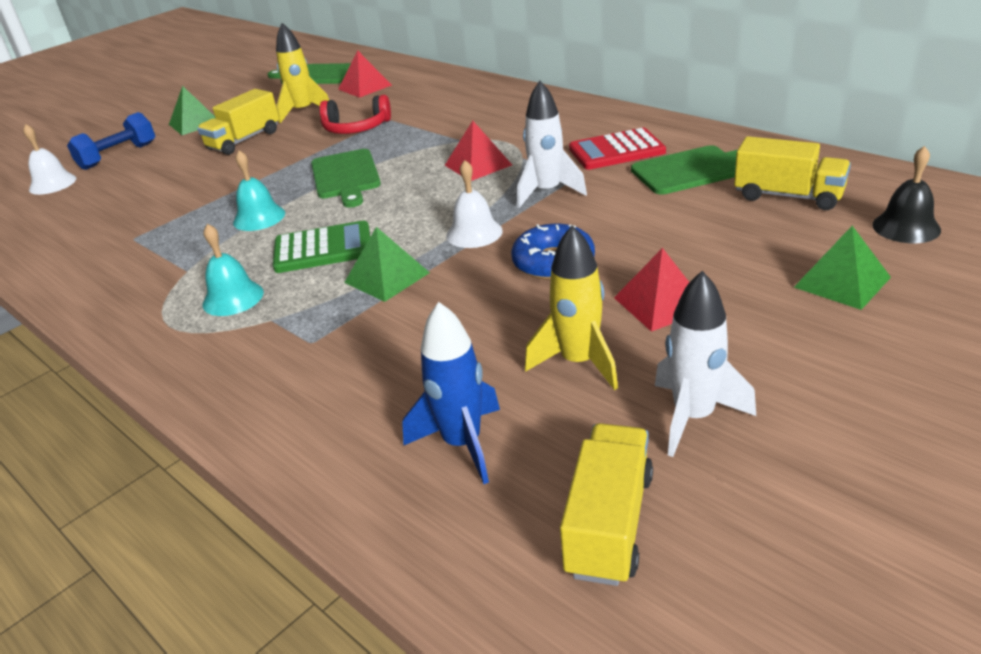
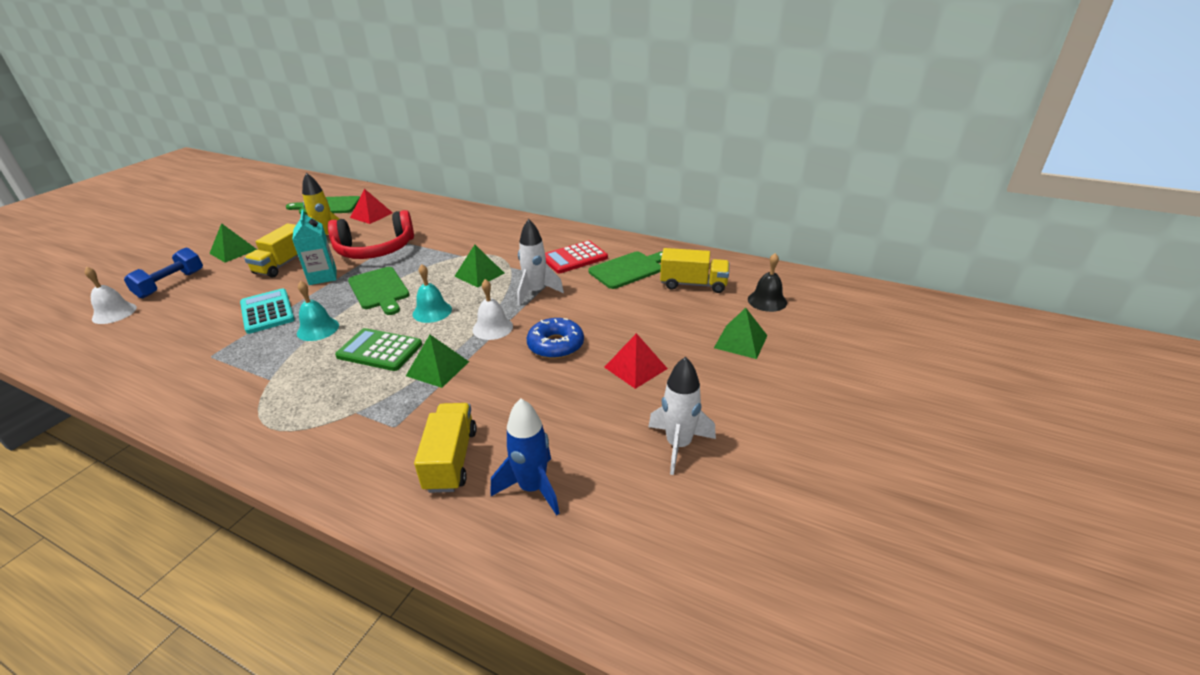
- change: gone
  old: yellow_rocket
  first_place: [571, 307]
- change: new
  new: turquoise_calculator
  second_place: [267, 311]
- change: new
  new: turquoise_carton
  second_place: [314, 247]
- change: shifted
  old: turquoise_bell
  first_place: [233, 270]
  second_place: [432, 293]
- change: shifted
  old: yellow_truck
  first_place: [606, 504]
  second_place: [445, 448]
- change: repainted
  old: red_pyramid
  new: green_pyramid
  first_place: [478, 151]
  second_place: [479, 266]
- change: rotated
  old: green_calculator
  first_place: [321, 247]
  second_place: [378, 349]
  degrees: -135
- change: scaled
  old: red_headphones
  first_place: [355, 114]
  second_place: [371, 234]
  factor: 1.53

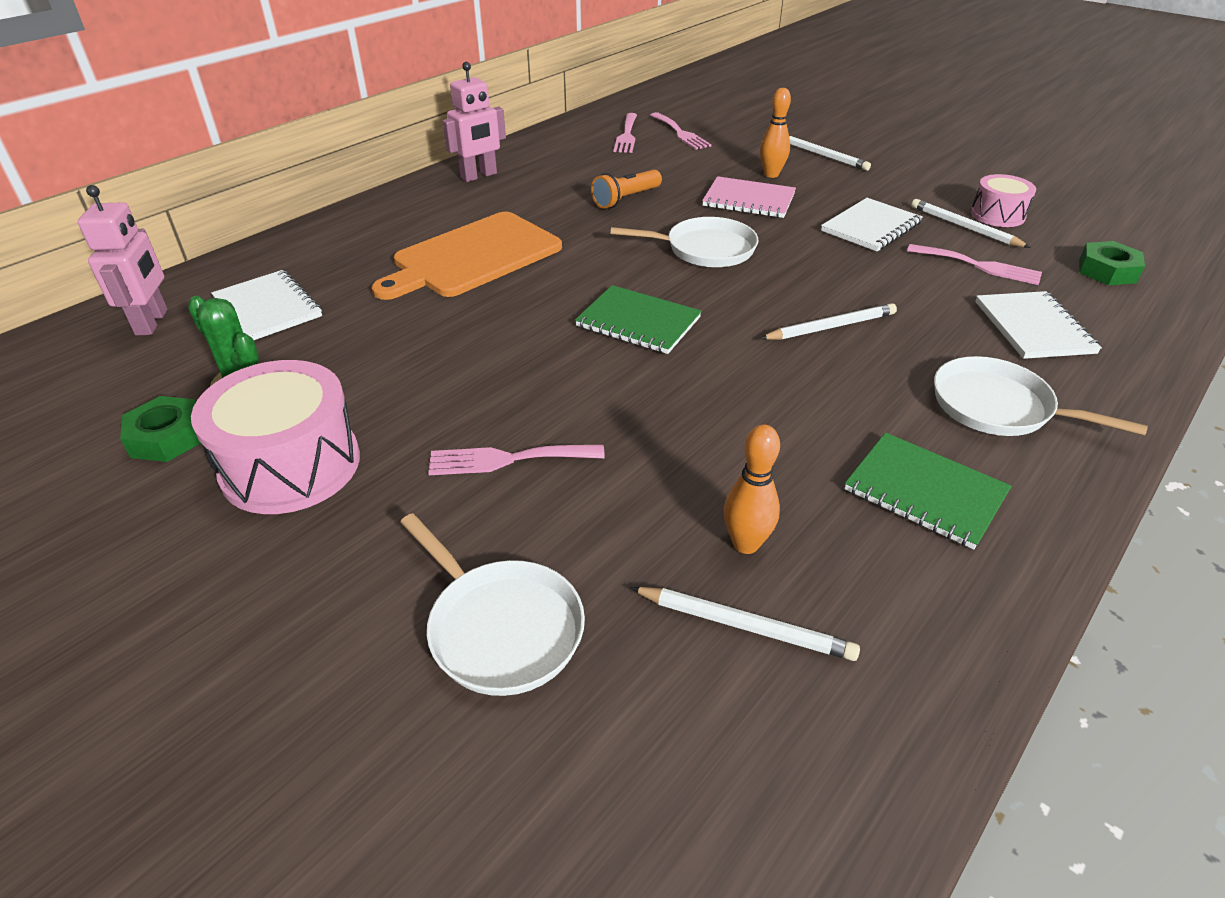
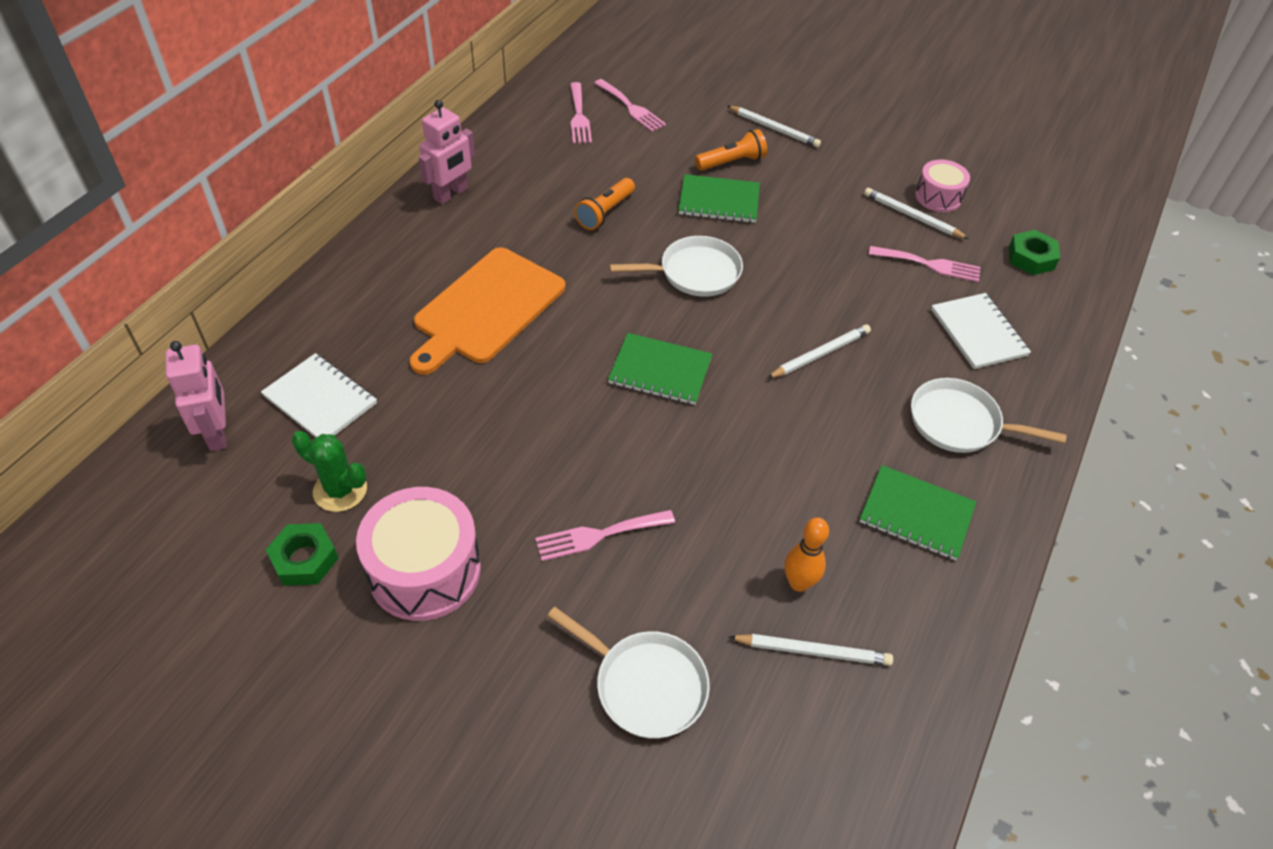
- change: gone
  old: white_notebook
  first_place: [872, 224]
- change: swapped
  old: orange_bowling_pin
  new: orange_flashlight
  first_place: [775, 133]
  second_place: [731, 150]
- change: repainted
  old: pink_notebook
  new: green_notebook
  first_place: [749, 197]
  second_place: [719, 198]

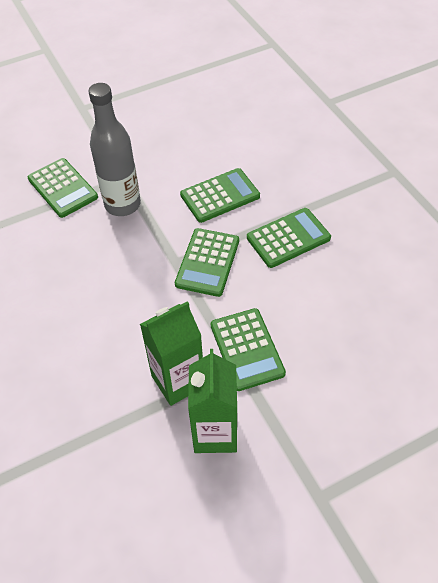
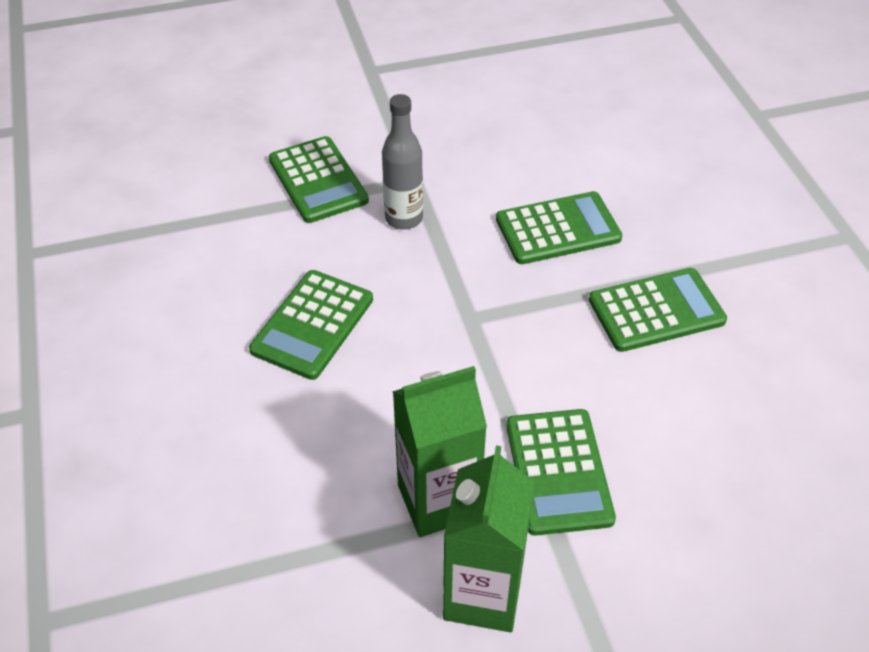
- change: shifted
  old: green_calculator
  first_place: [207, 262]
  second_place: [311, 325]
- change: scaled
  old: grey_bottle
  first_place: [114, 149]
  second_place: [402, 162]
  factor: 0.66

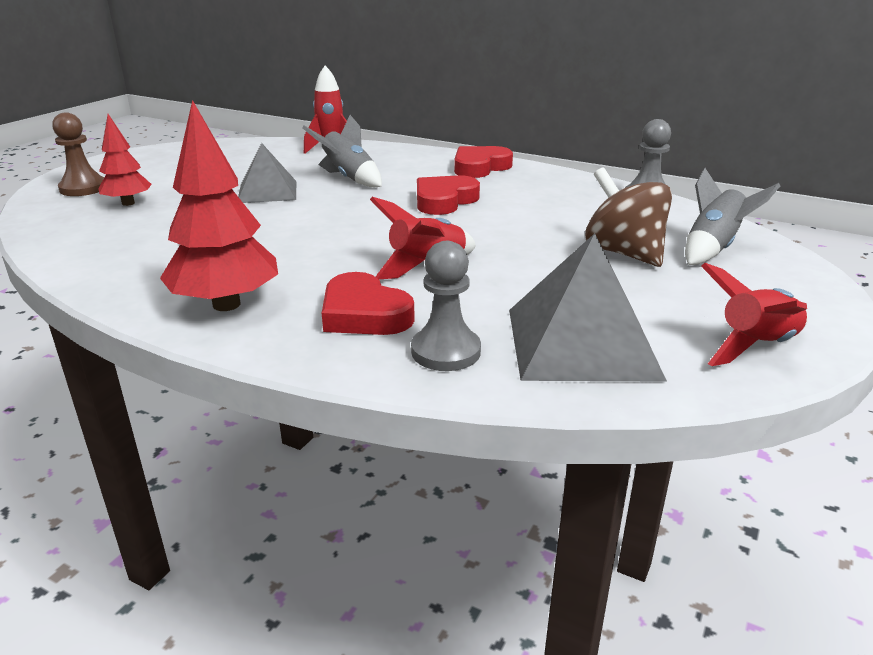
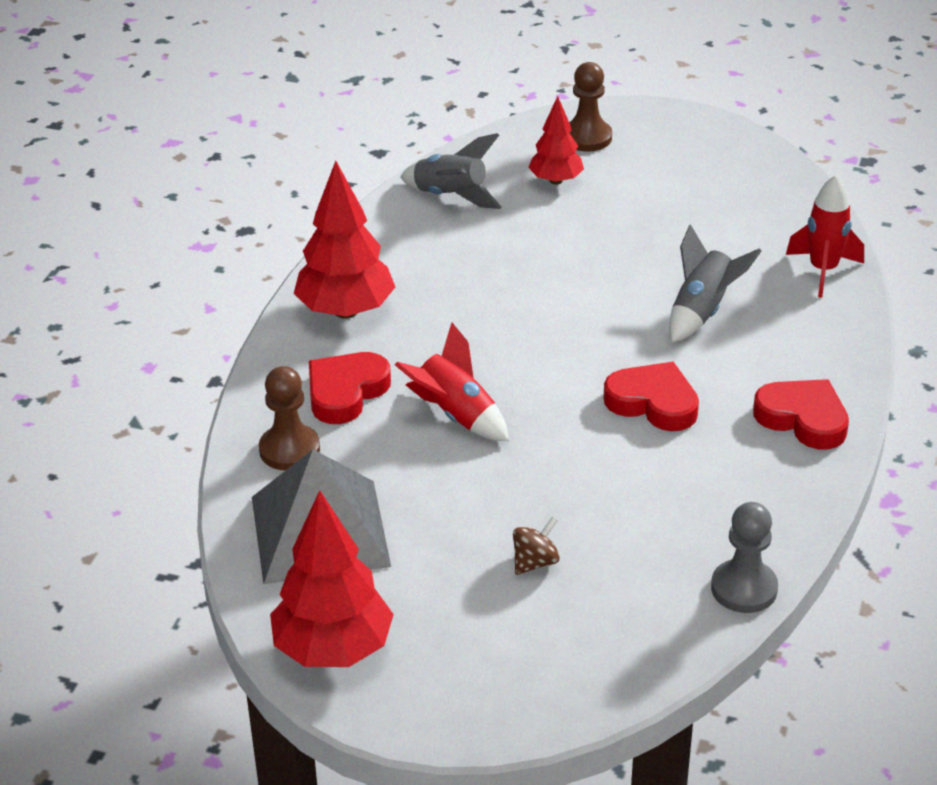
- change: gone
  old: grey_pyramid
  first_place: [267, 173]
- change: shifted
  old: grey_rocket
  first_place: [732, 216]
  second_place: [451, 171]
- change: swapped
  old: red_rocket
  new: red_tree
  first_place: [754, 314]
  second_place: [332, 578]
- change: repainted
  old: grey_pawn
  new: brown_pawn
  first_place: [446, 306]
  second_place: [289, 418]
- change: scaled
  old: brown_spinning_top
  first_place: [628, 217]
  second_place: [536, 546]
  factor: 0.49

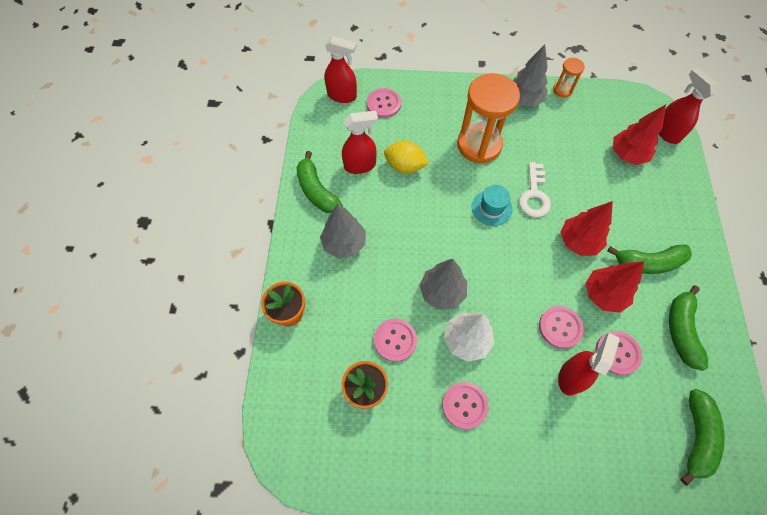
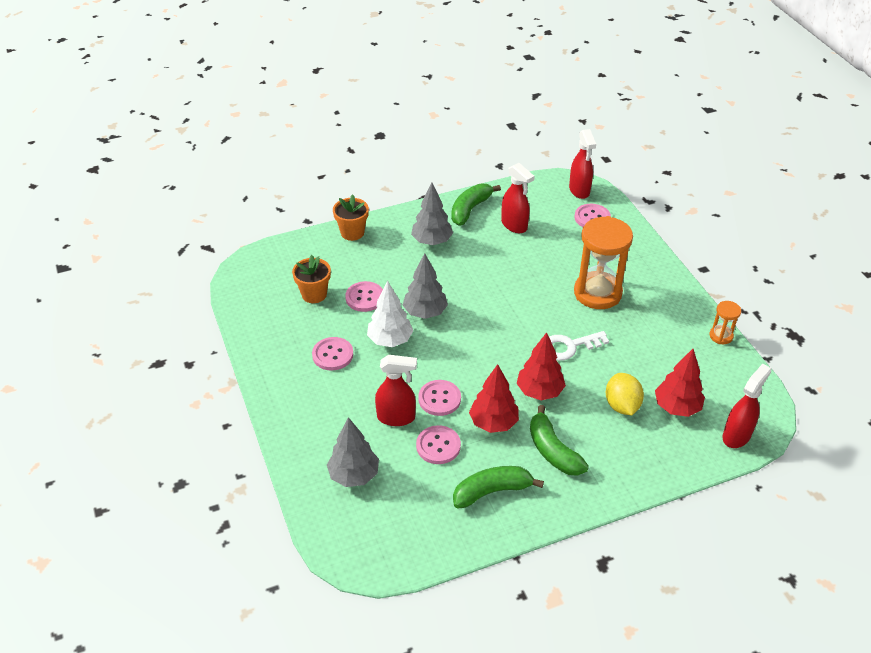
- change: gone
  old: turquoise_hat
  first_place: [492, 205]
- change: gone
  old: green_banana
  first_place: [703, 437]
- change: shifted
  old: yellow_lemon
  first_place: [406, 157]
  second_place: [625, 394]
- change: shifted
  old: grey_tree
  first_place: [530, 76]
  second_place: [353, 452]

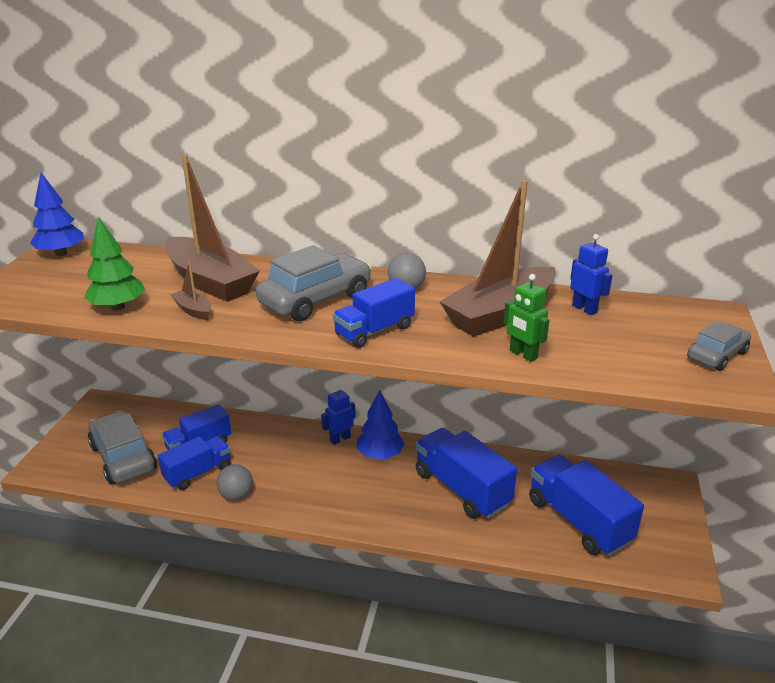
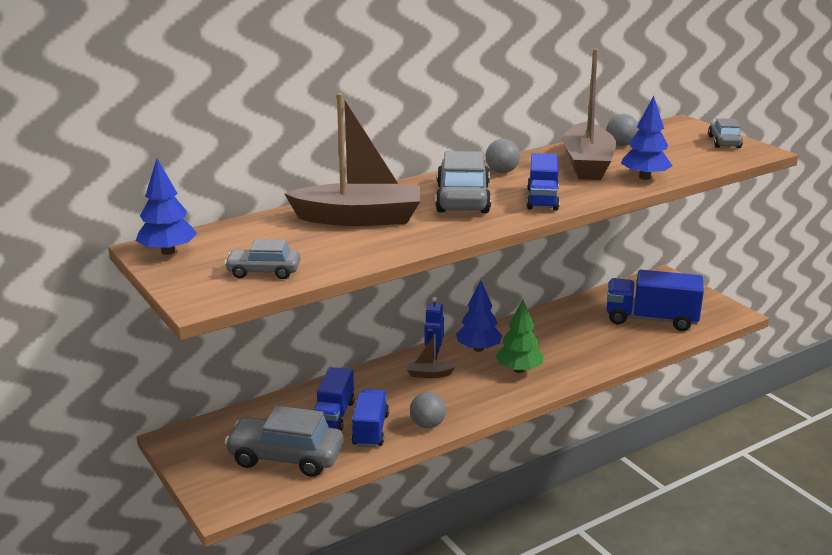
- change: gone
  old: blue_truck
  first_place: [466, 473]
- change: new
  new: grey_car
  second_place: [262, 259]
- change: shifted
  old: green_tree
  first_place: [114, 263]
  second_place: [519, 336]
- change: shifted
  old: brown_boat
  first_place: [191, 291]
  second_place: [431, 356]
- change: swapped
  old: green_robot
  new: blue_tree
  first_place: [526, 318]
  second_place: [646, 138]
- change: swapped
  old: blue_robot
  new: grey_ball
  first_place: [591, 274]
  second_place: [623, 130]

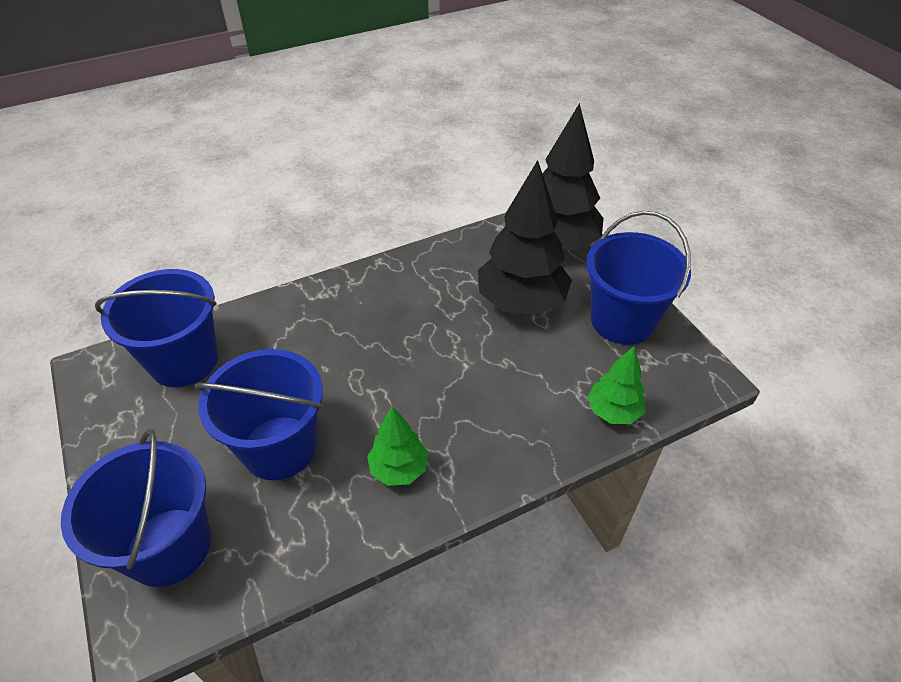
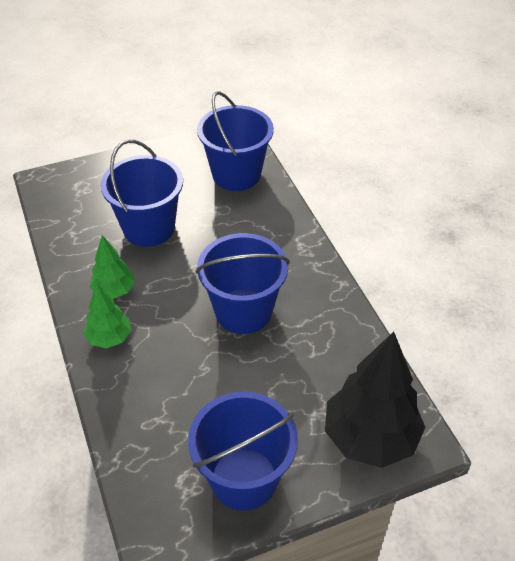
- change: gone
  old: black_tree
  first_place: [525, 237]
- change: shifted
  old: blue_bucket
  first_place: [136, 508]
  second_place: [242, 283]
- change: shifted
  old: green_tree
  first_place: [616, 385]
  second_place: [107, 315]

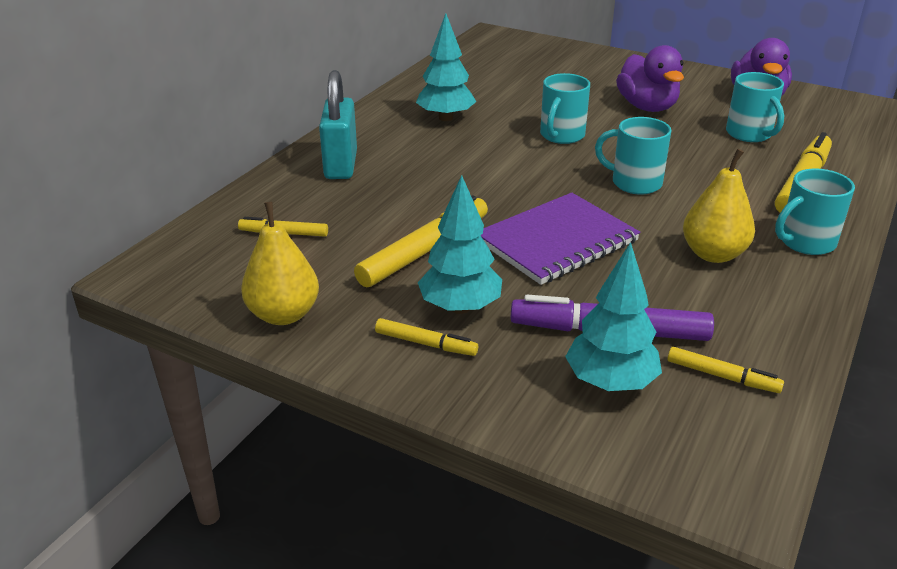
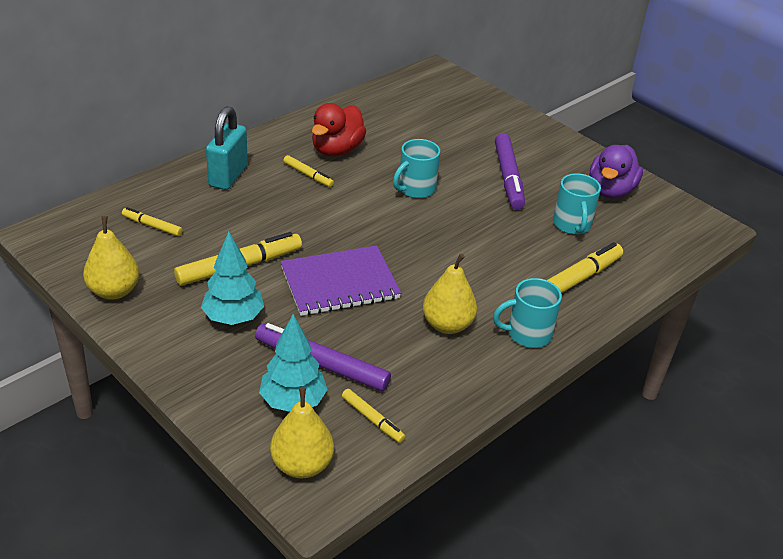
- change: gone
  old: turquoise_mug
  first_place: [633, 156]
- change: new
  new: yellow_pear
  second_place: [302, 433]
- change: shifted
  old: yellow_marker
  first_place: [426, 337]
  second_place: [308, 171]
- change: swapped
  old: turquoise_tree
  new: red_duck
  first_place: [446, 67]
  second_place: [339, 129]
- change: swapped
  old: purple_duck
  new: purple_marker
  first_place: [650, 78]
  second_place: [510, 171]

